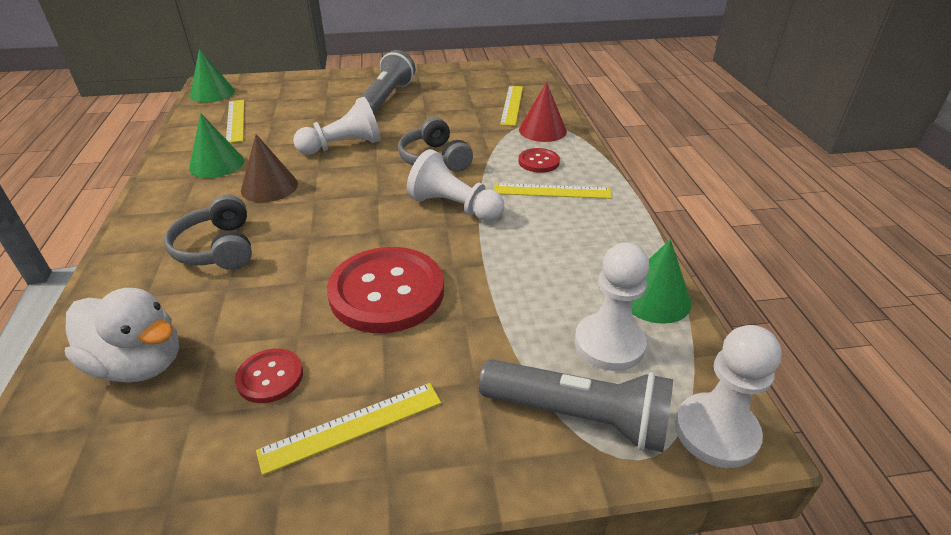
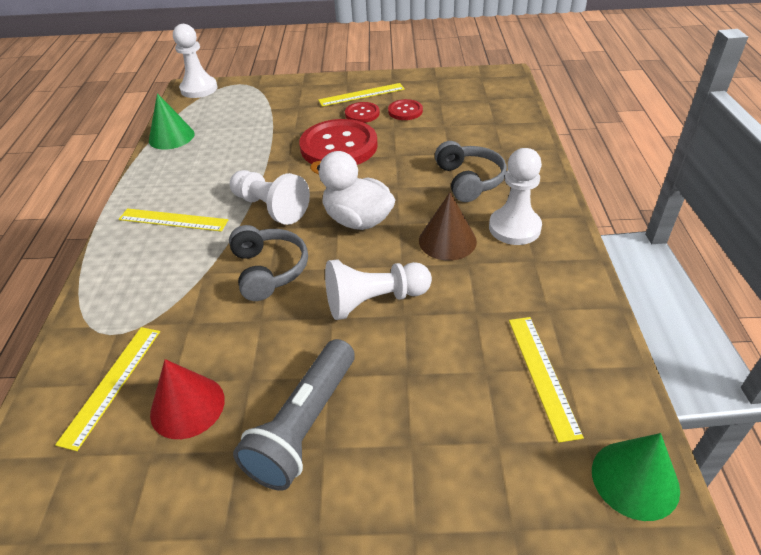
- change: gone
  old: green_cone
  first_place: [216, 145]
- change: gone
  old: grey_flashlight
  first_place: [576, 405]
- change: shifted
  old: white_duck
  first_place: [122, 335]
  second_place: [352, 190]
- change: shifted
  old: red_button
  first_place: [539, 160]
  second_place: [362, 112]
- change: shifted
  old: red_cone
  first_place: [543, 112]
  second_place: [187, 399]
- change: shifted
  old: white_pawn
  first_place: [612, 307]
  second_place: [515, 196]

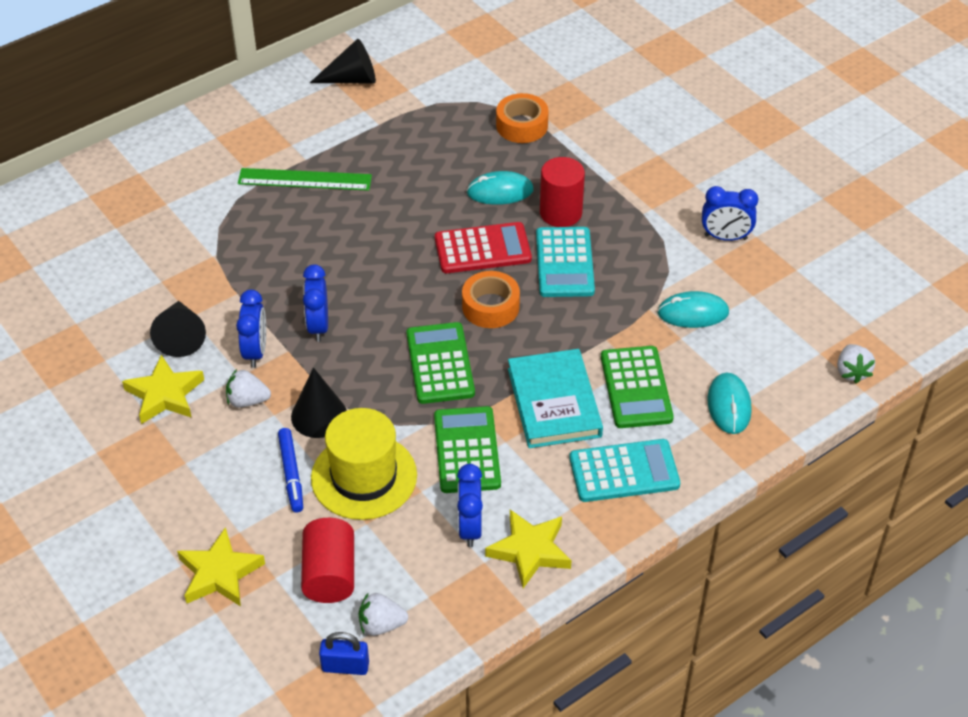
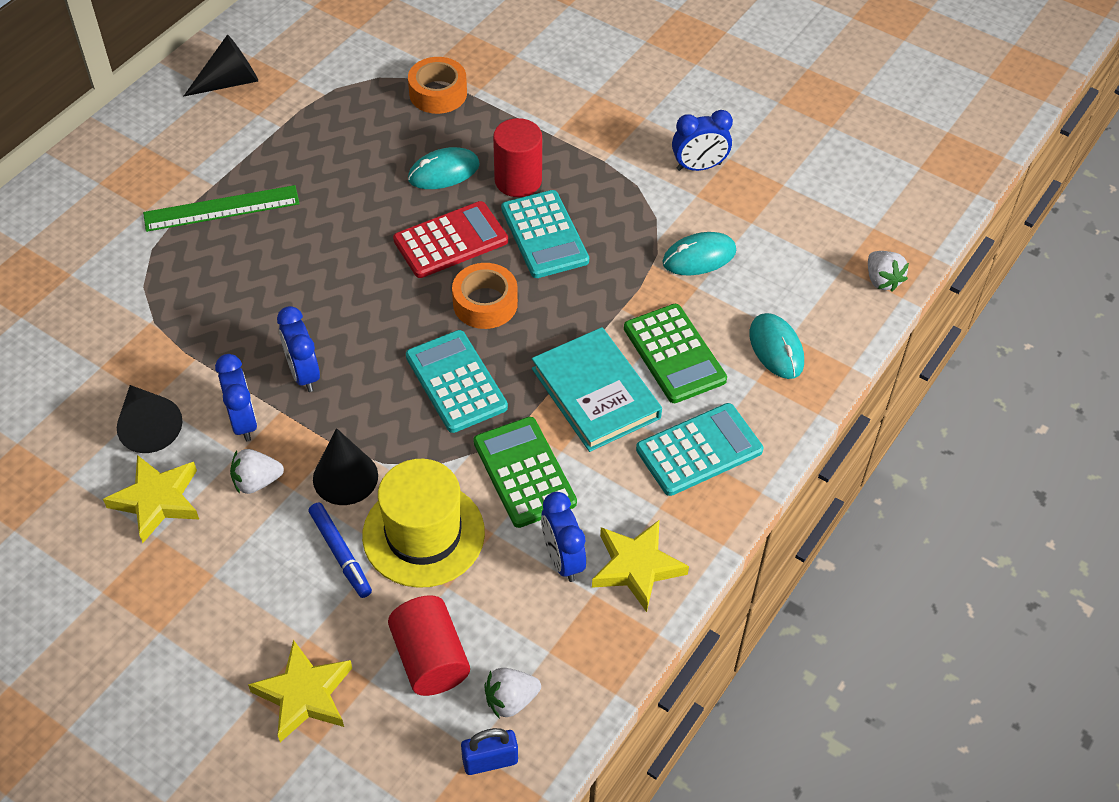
- change: repainted
  old: green_calculator
  new: turquoise_calculator
  first_place: [441, 363]
  second_place: [457, 381]

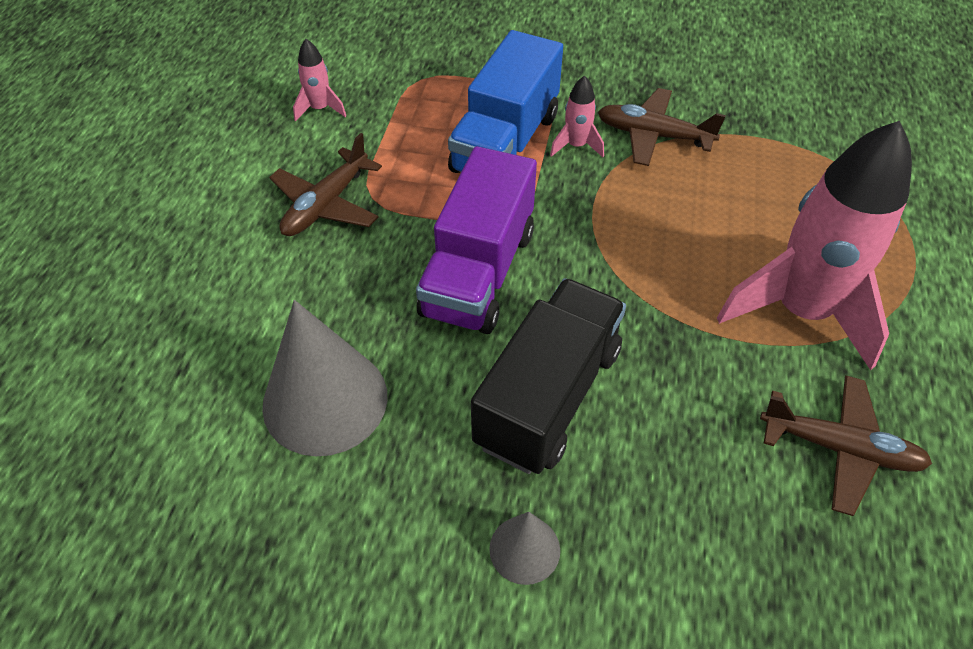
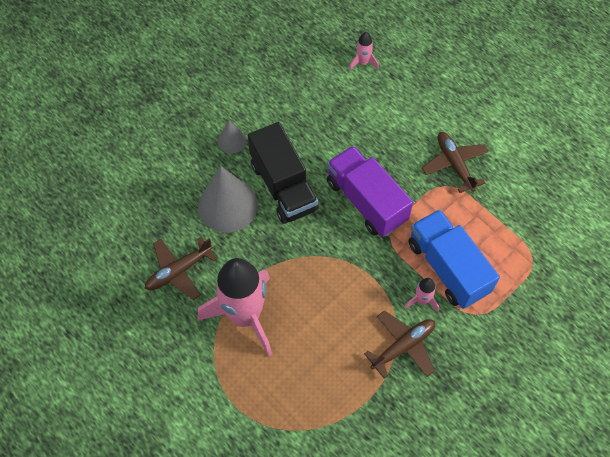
- change: shifted
  old: grey_cone
  first_place: [324, 378]
  second_place: [228, 199]
- change: shifted
  old: pink_rocket
  first_place: [319, 80]
  second_place: [364, 51]

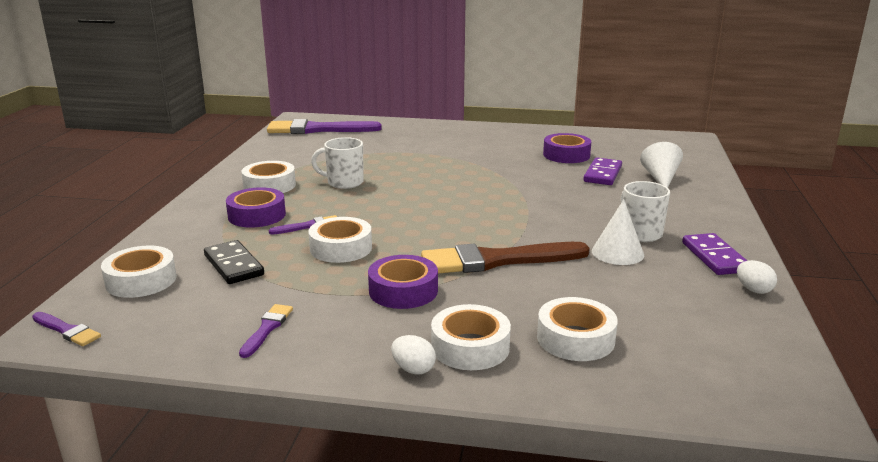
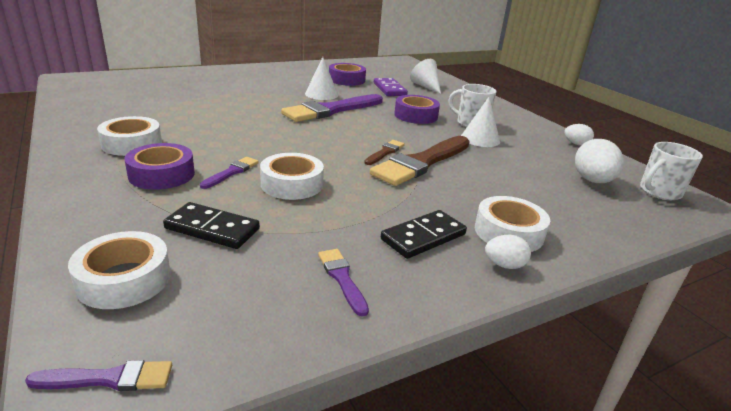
- change: gone
  old: white_tape
  first_place: [577, 329]
- change: gone
  old: purple_domino
  first_place: [715, 254]
- change: new
  new: white_cone
  second_place: [321, 78]
- change: new
  new: brown_brush
  second_place: [384, 152]
- change: new
  new: black_domino
  second_place: [424, 234]
- change: new
  new: white_egg
  second_place: [599, 161]
- change: shifted
  old: purple_brush
  first_place: [324, 126]
  second_place: [332, 108]
- change: shifted
  old: white_mug
  first_place: [337, 163]
  second_place: [671, 171]
- change: shifted
  old: purple_tape
  first_place: [403, 282]
  second_place: [417, 109]

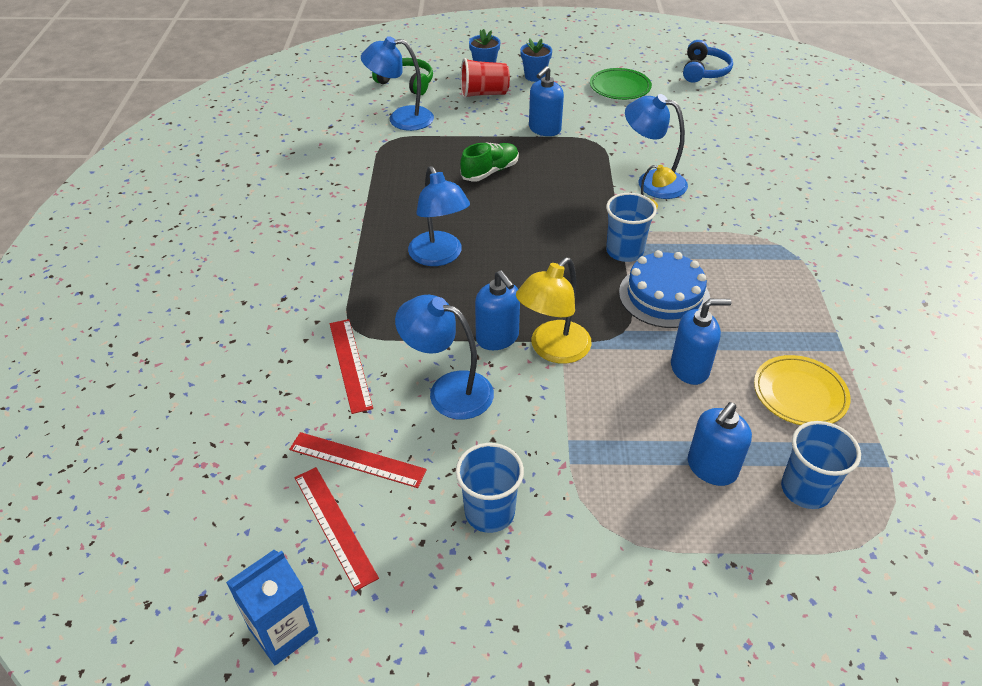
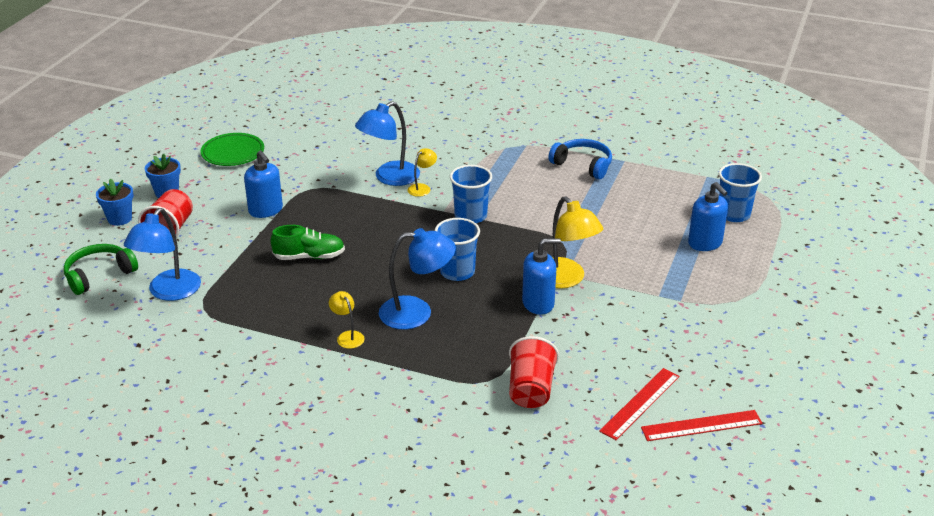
- change: gone
  old: blue_carton
  first_place: [272, 607]
- change: gone
  old: blue_lamp
  first_place: [444, 357]
- change: gone
  old: blue_cake
  first_place: [665, 289]
- change: gone
  old: blue_soap_dispenser
  first_place: [701, 342]
- change: gone
  old: yellow_plate
  first_place: [802, 390]
- change: new
  new: yellow_lamp
  second_place: [347, 320]
- change: shifted
  old: blue_cup
  first_place: [490, 488]
  second_place: [457, 249]
- change: shifted
  old: blue_headphones
  first_place: [708, 61]
  second_place: [580, 159]
- change: swapped
  old: red_ruler
  new: red_cup
  first_place: [351, 366]
  second_place: [534, 372]
- change: rotated
  old: green_shoe
  first_place: [489, 162]
  second_place: [307, 242]
  degrees: 105

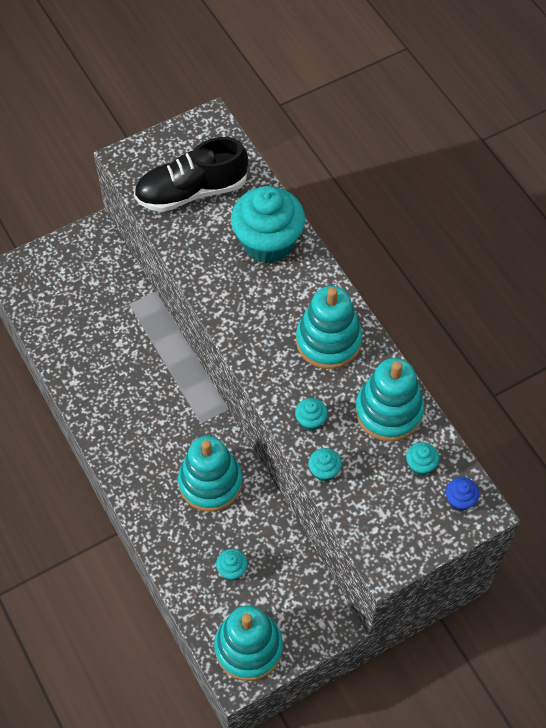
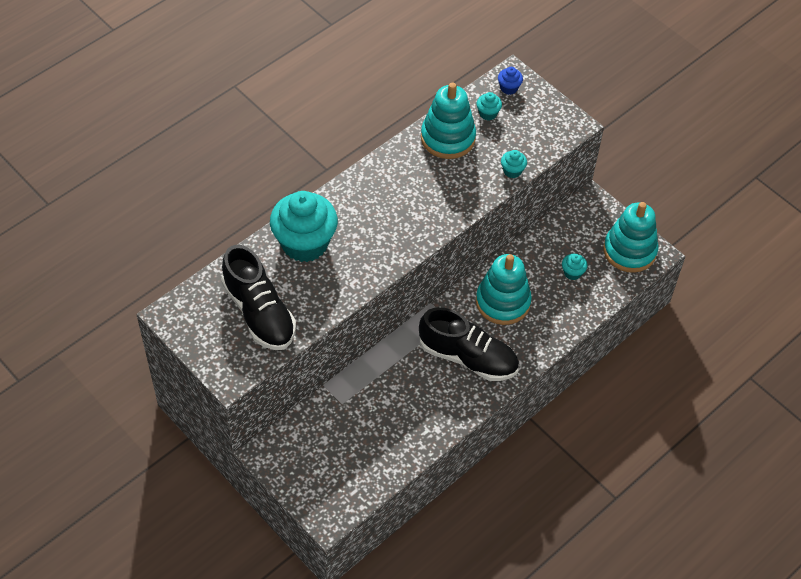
- change: gone
  old: turquoise_cupcake
  first_place: [311, 414]
- change: gone
  old: turquoise_stacking_toy
  first_place: [329, 327]
- change: new
  new: black_shoe
  second_place: [469, 344]

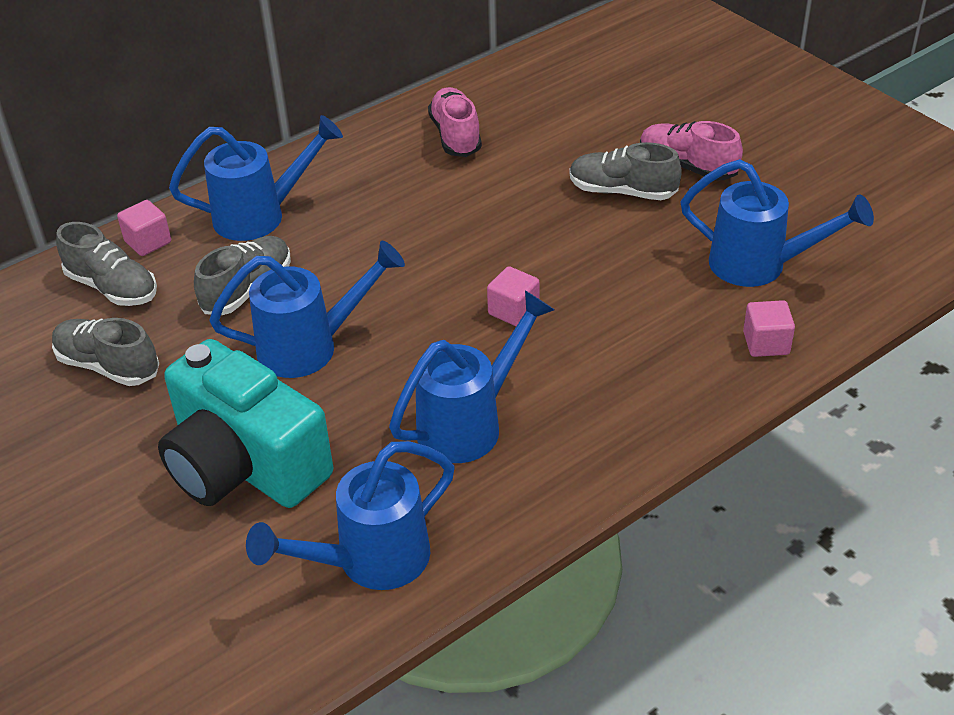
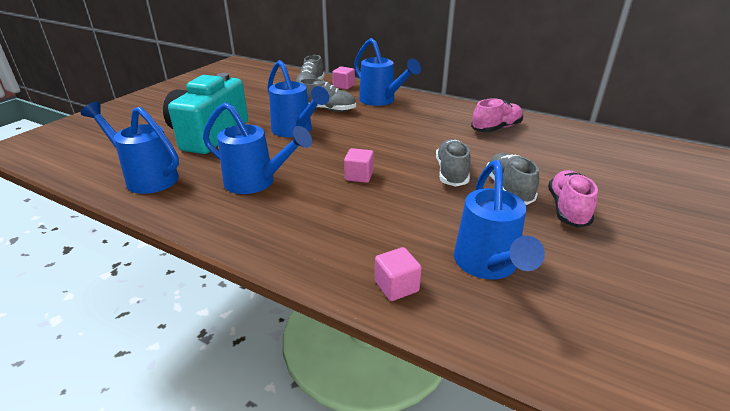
- change: shifted
  old: grey_shoe
  first_place: [105, 352]
  second_place: [453, 163]

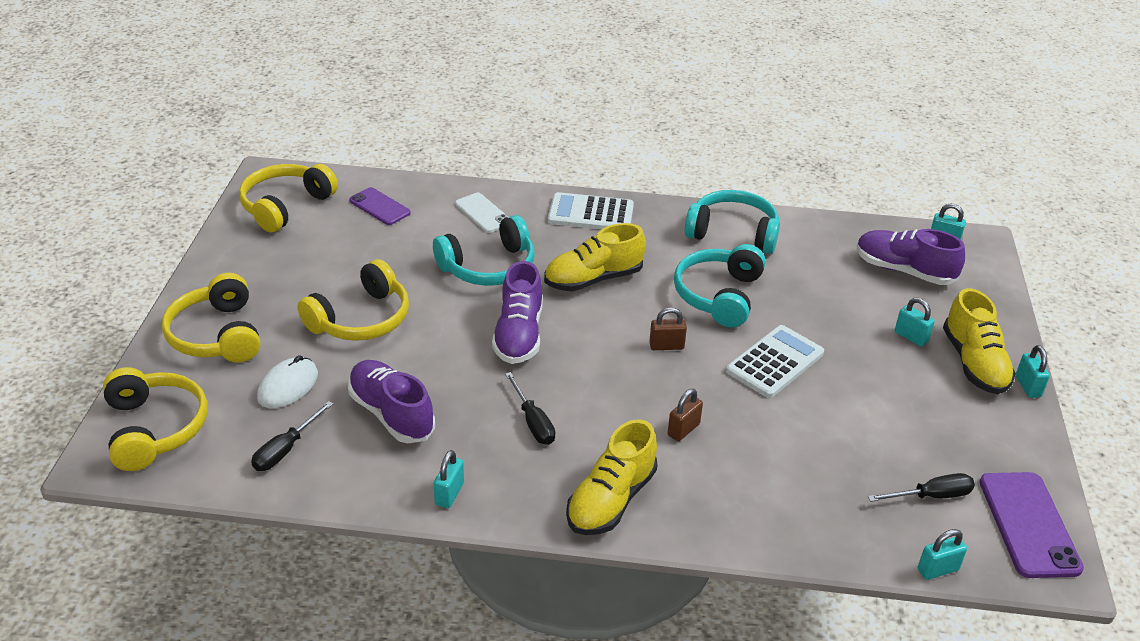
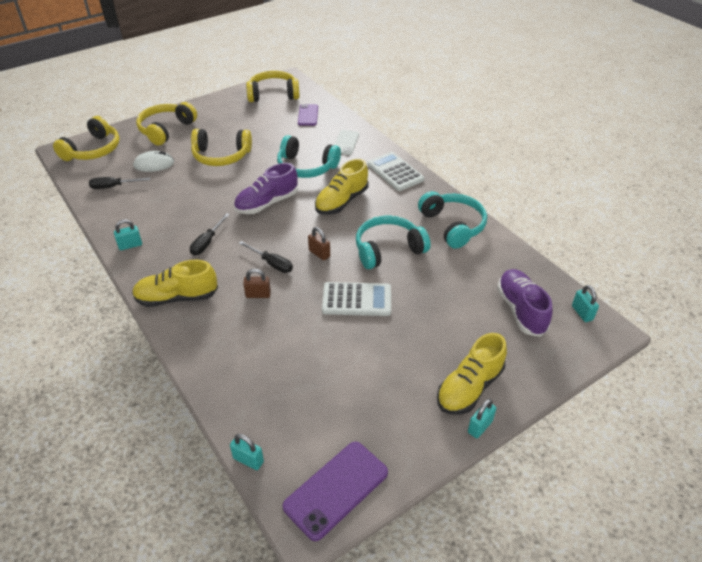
- change: gone
  old: purple_shoe
  first_place: [391, 401]
- change: gone
  old: turquoise_padlock
  first_place: [915, 322]
- change: shifted
  old: black_screwdriver
  first_place: [921, 487]
  second_place: [266, 257]
- change: rotated
  old: yellow_shoe
  first_place: [595, 257]
  second_place: [342, 187]
  degrees: -75

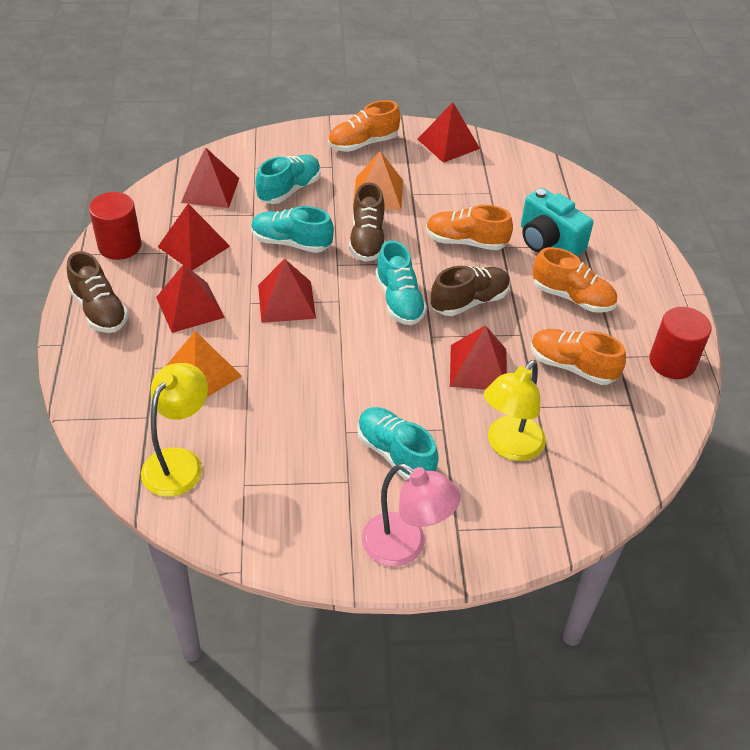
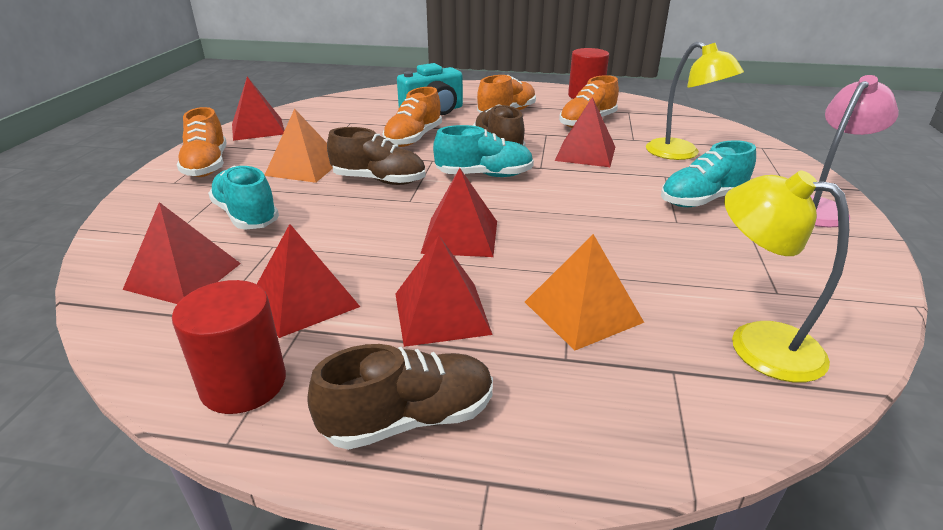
- change: gone
  old: turquoise_shoe
  first_place: [292, 229]

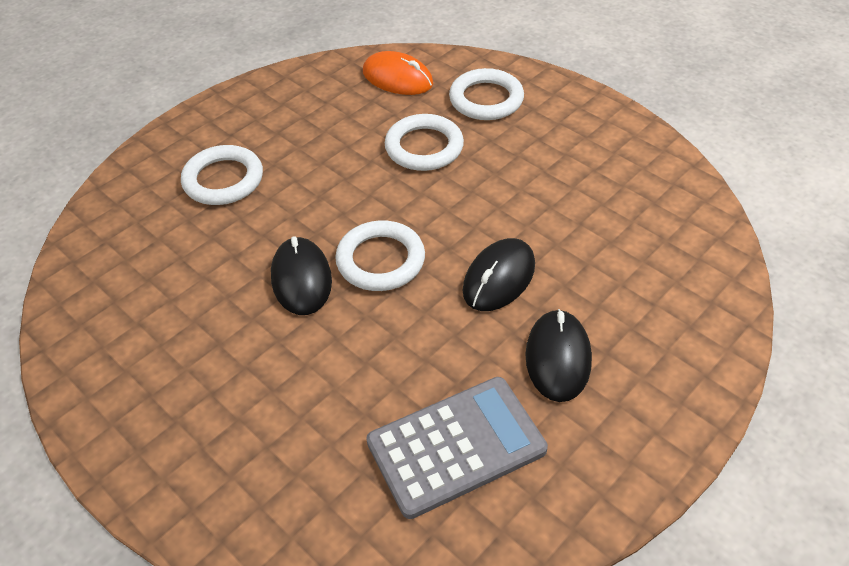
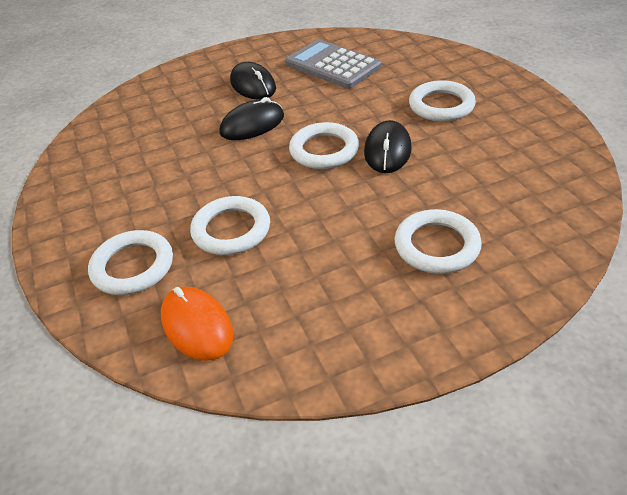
- change: new
  new: white_ring
  second_place: [442, 101]
- change: rotated
  old: grey_calculator
  first_place: [457, 448]
  second_place: [333, 64]
  degrees: 45
- change: rotated
  old: black_mouse
  first_place: [558, 355]
  second_place: [253, 81]
  degrees: -60

